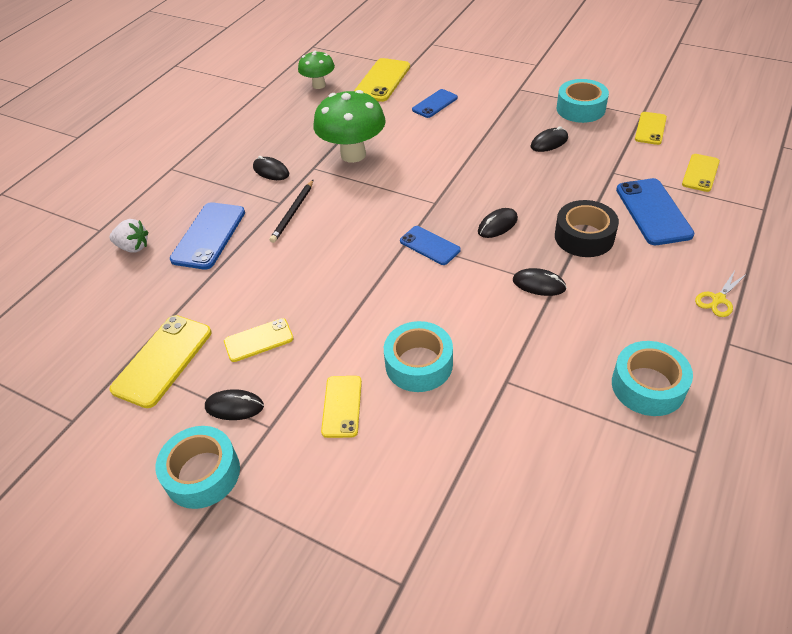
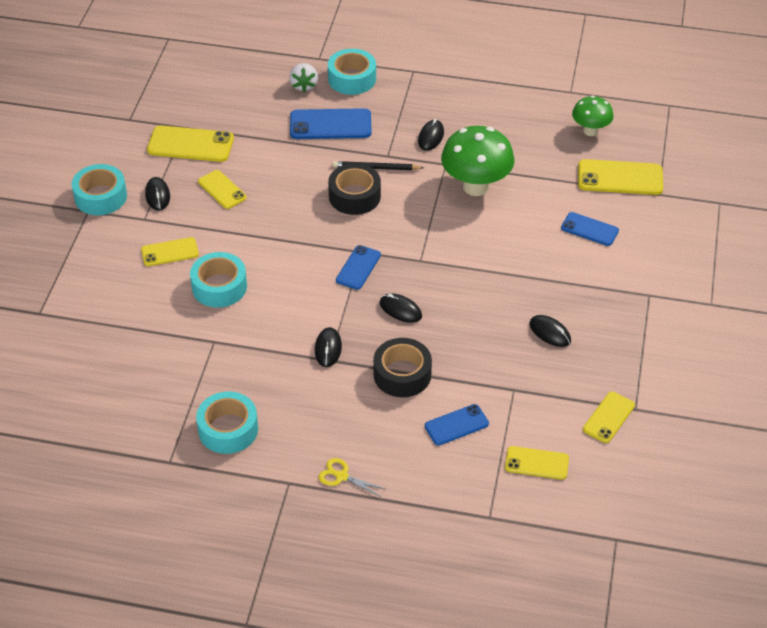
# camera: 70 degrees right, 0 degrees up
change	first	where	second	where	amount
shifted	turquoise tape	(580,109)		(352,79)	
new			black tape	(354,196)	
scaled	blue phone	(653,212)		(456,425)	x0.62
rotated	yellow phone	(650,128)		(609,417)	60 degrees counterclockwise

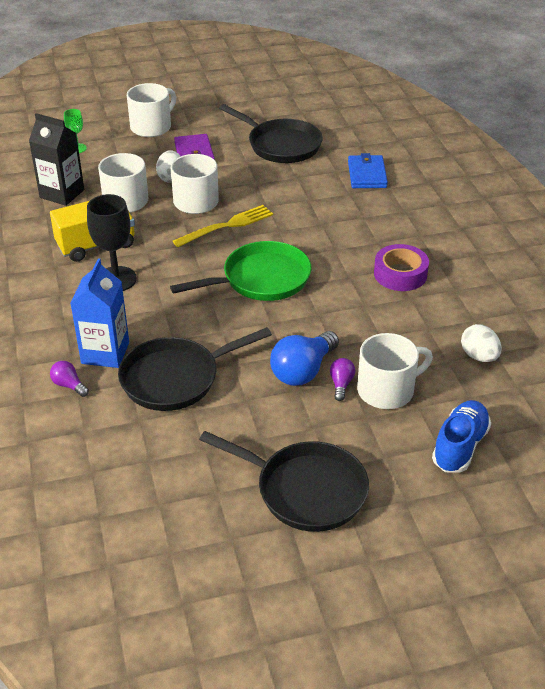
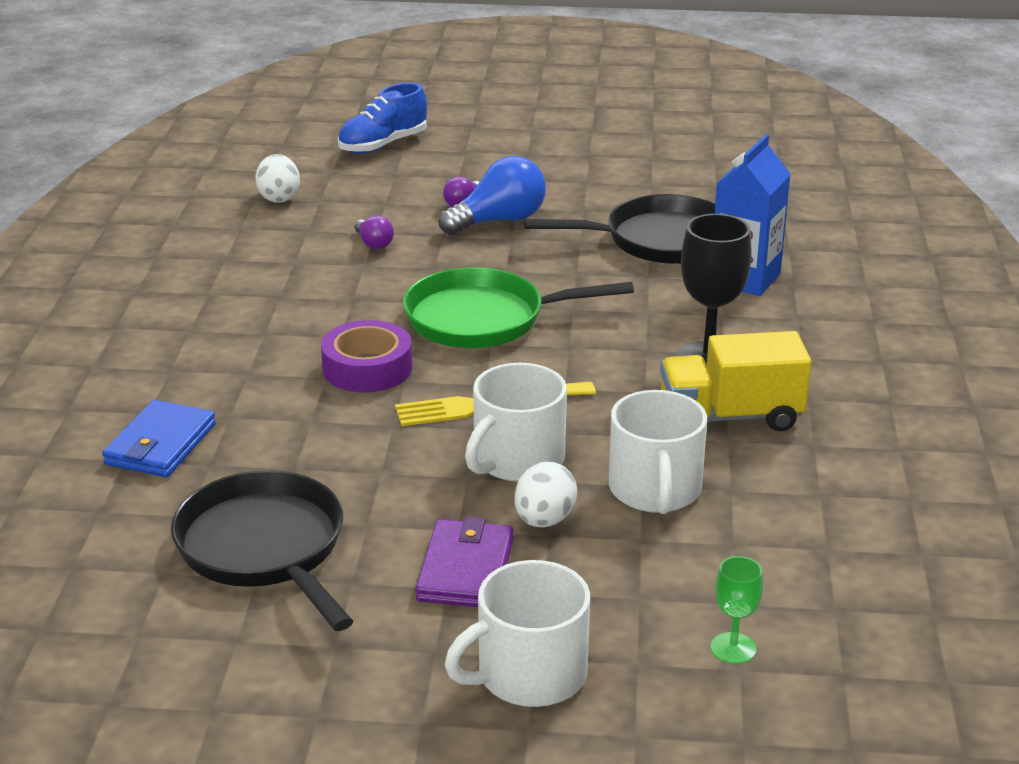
# camera: 160 degrees left, 10 degrees down
change	first	where	second	where	amount
shifted	purple tape	(400,274)		(367,368)	
shifted	purple light bulb	(69,385)		(373,243)	
gone	black carton	(62,194)			
gone	black pan	(305,490)			
gone	white mug	(387,390)			

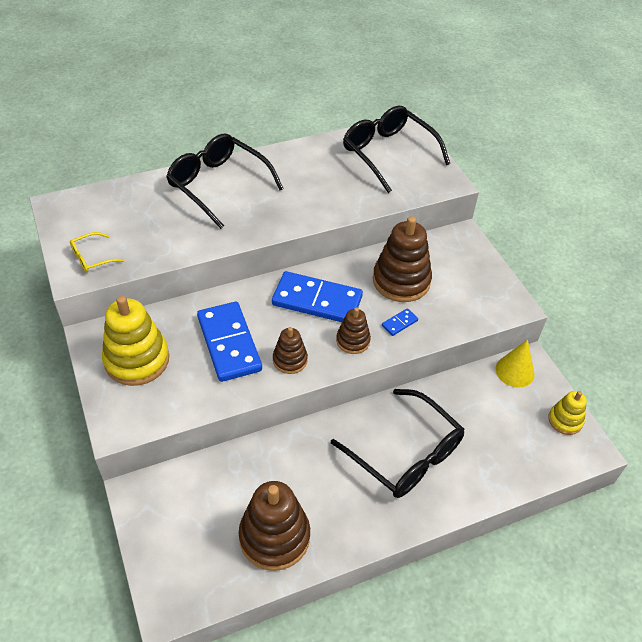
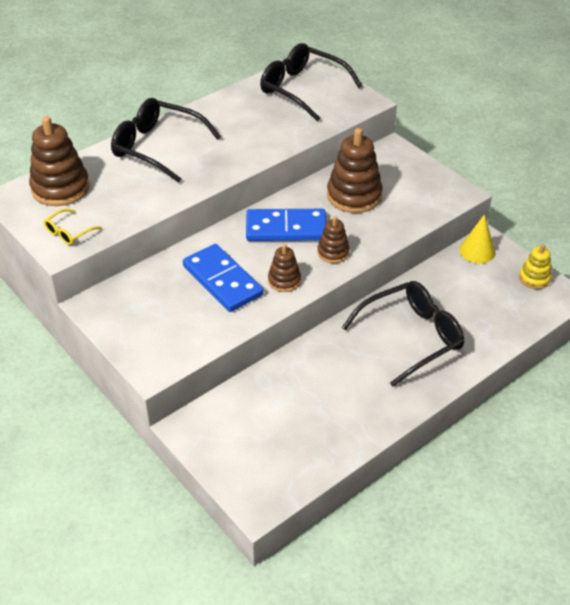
# camera: 15 degrees left, 5 degrees down
change	first	where	second	where	amount
shifted	brown stacking toy	(274,536)		(60,188)	
rotated	black glasses	(405,454)		(411,337)	60 degrees counterclockwise
gone	yellow stacking toy	(137,360)			
gone	blue domino	(399,323)			

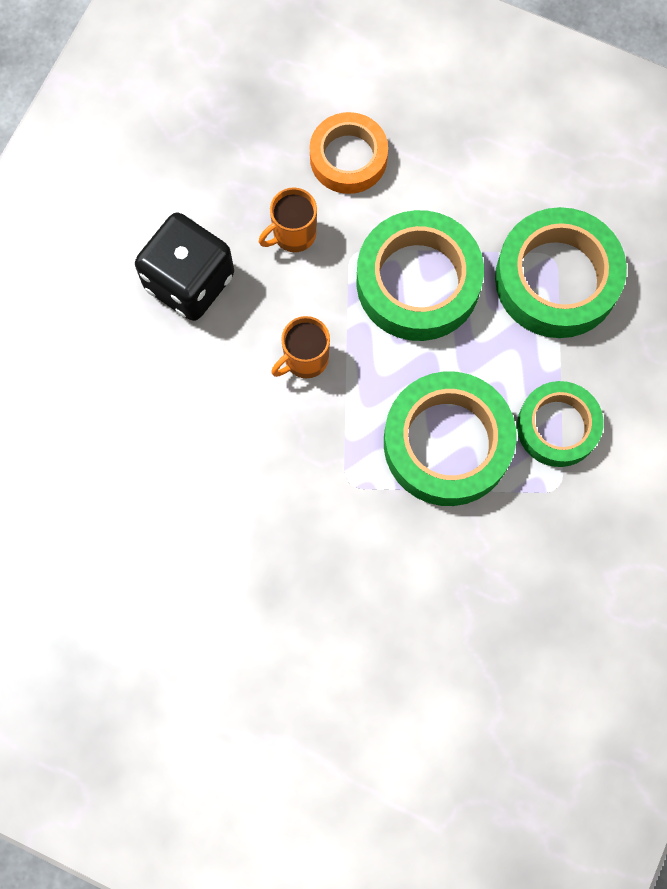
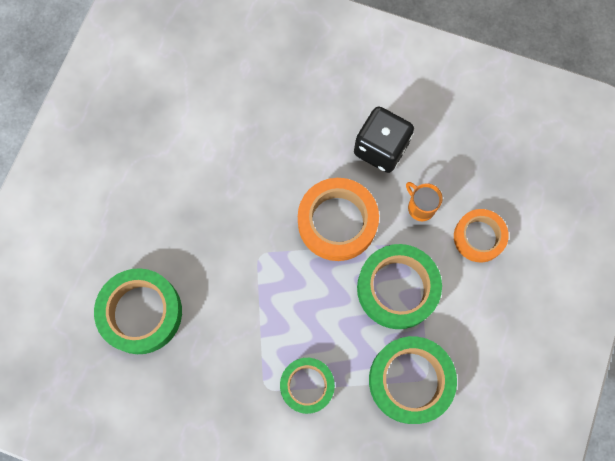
# camera: 85 degrees right, 0 degrees up
change	first	where	second	where	amount
shifted	green tape	(447,443)		(141,313)	
swapped	orange mug	(305,359)	orange tape	(337,222)	

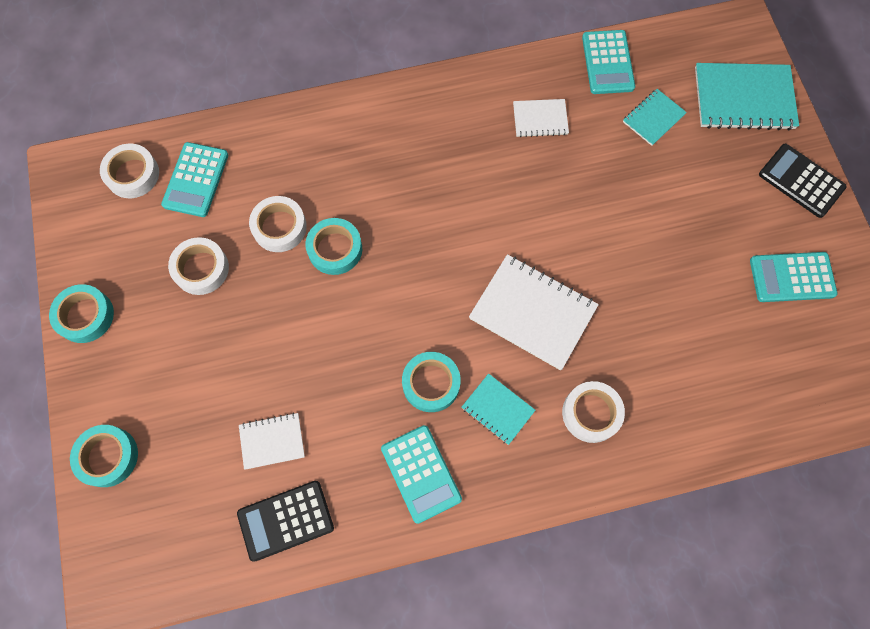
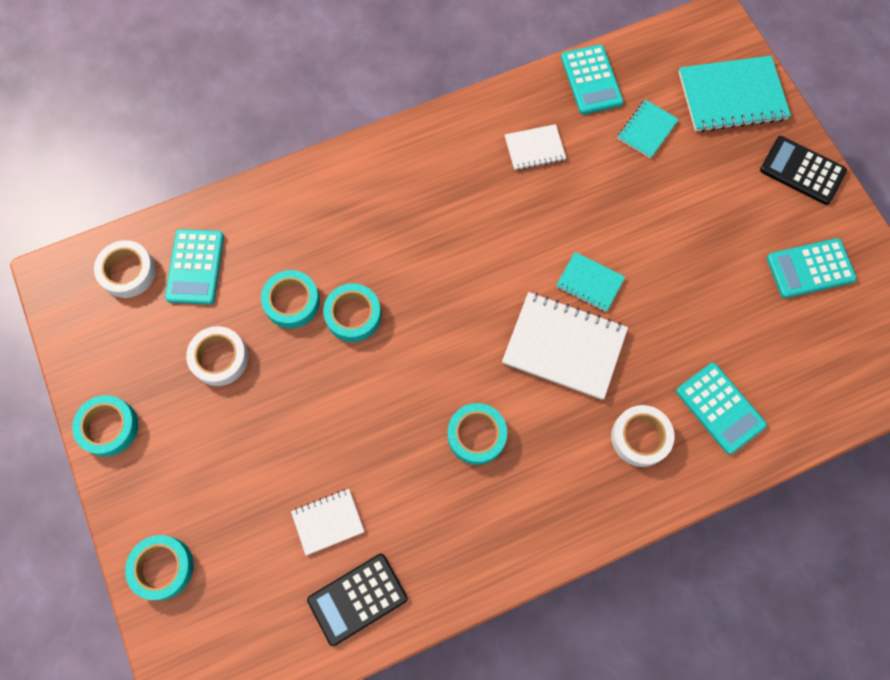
# camera: 10 degrees left, 0 degrees up
change	first	where	second	where	amount
repainted	white tape	(279,227)	turquoise tape	(292,302)	
shifted	turquoise notebook	(498,409)		(590,282)	
shifted	turquoise calculator	(421,473)		(720,408)	

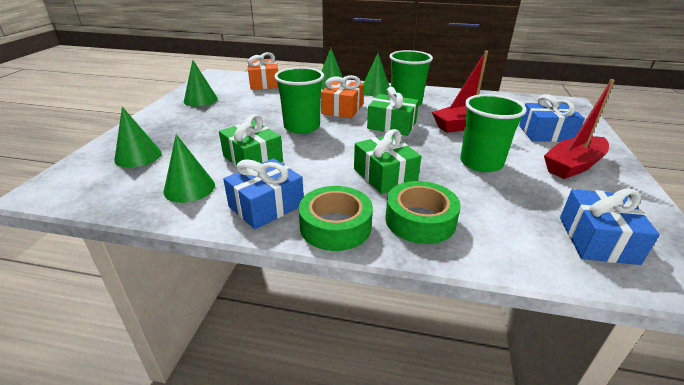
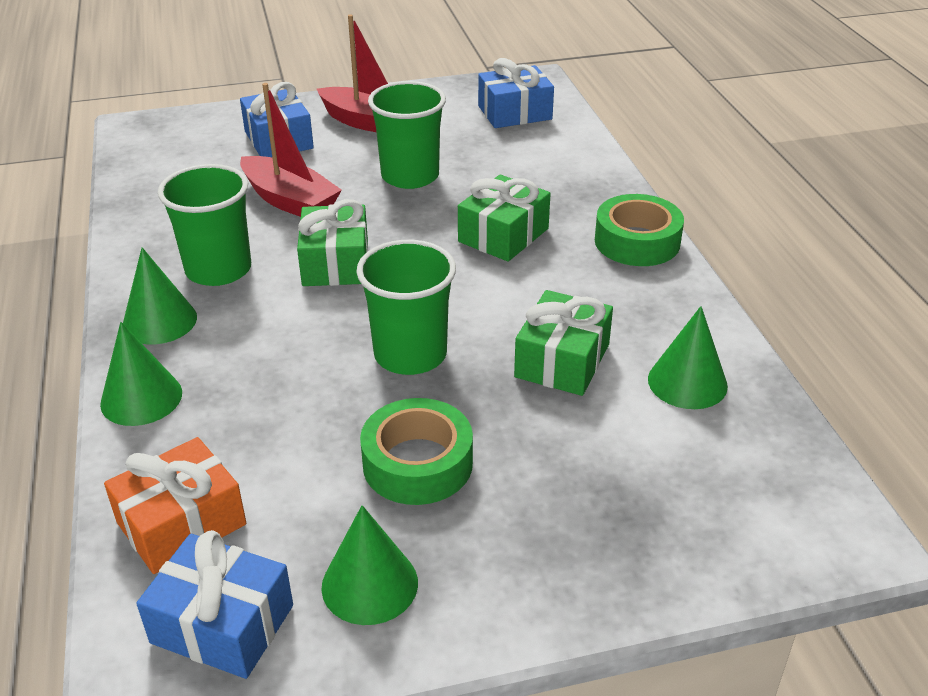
# camera: 115 degrees left, 5 degrees up
change	first	where	second	where	amount
shifted	blue gift	(266,206)		(222,624)	
shifted	green tape	(420,220)		(417,463)	
gone	green cone	(138,156)			
gone	orange gift	(342,109)			

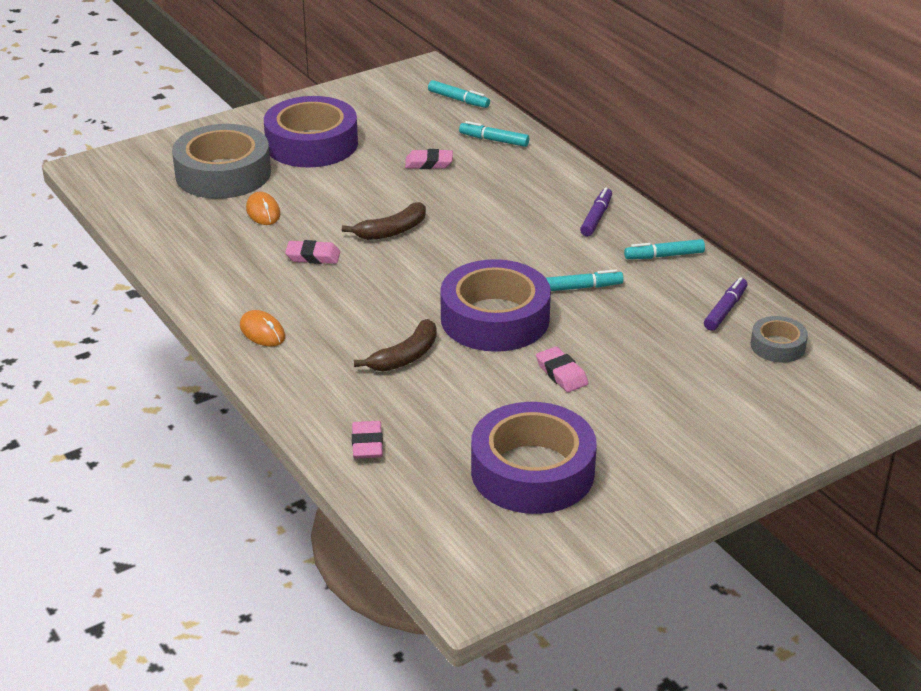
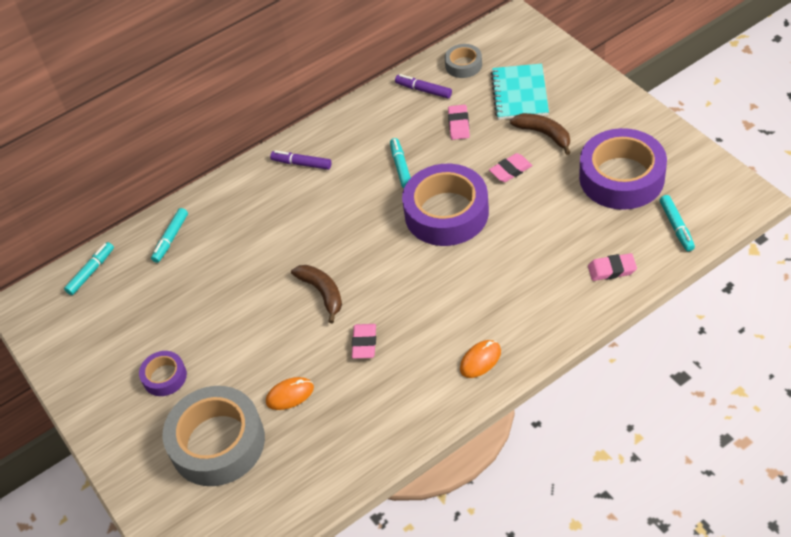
# camera: 85 degrees left, 15 degrees up
change	first	where	second	where	amount
scaled	purple tape	(311,144)		(164,377)	x0.49
shifted	pink eraser	(429,163)		(458,125)	
new			turquoise notebook	(519,93)	
shifted	brown banana	(405,356)		(544,134)	
shifted	turquoise marker	(664,256)		(676,227)	

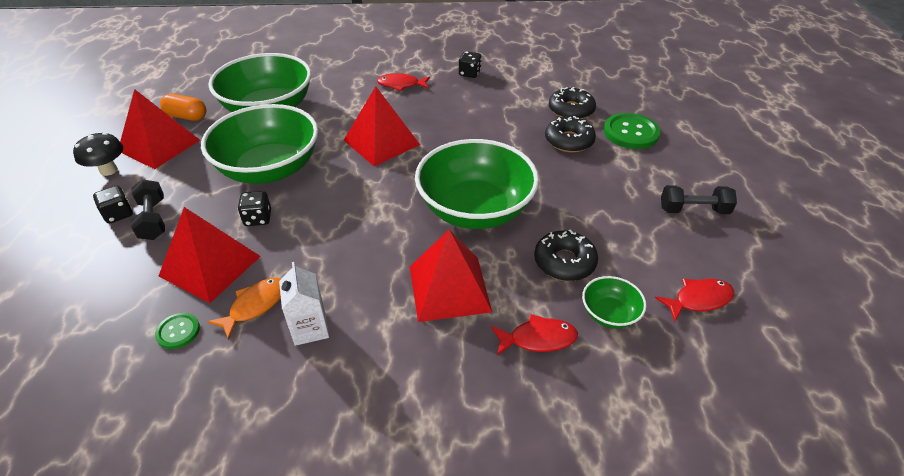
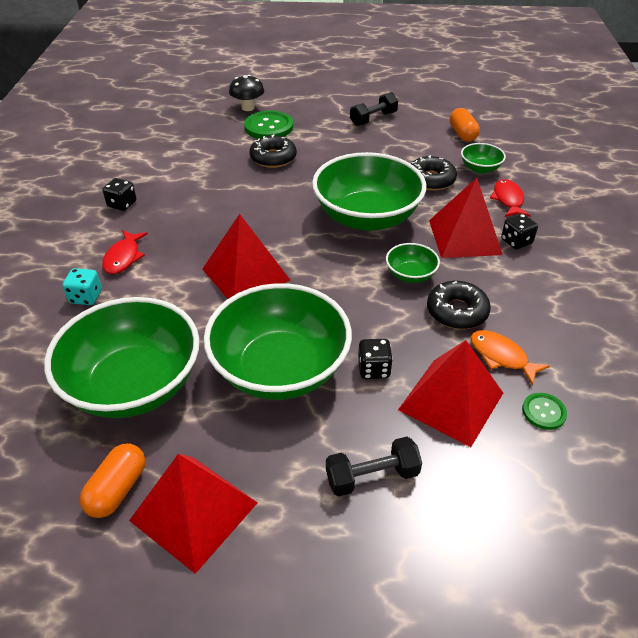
# camera: 85 degrees left, 0 degrees up
change	first	where	second	where	amount
new			turquoise dice	(86,297)	
shifted	black mushroom	(108,170)		(248,108)	
rotated	black dumbbell	(693,210)		(373,119)	45 degrees clockwise
new			green bowl	(410,274)	
shifted	black donut	(571,110)		(457,311)	
swapped	red fish	(698,300)	orange capsule	(462,134)	
shifted	black dice	(118,214)		(516,242)	
gone	white carton	(310,328)			

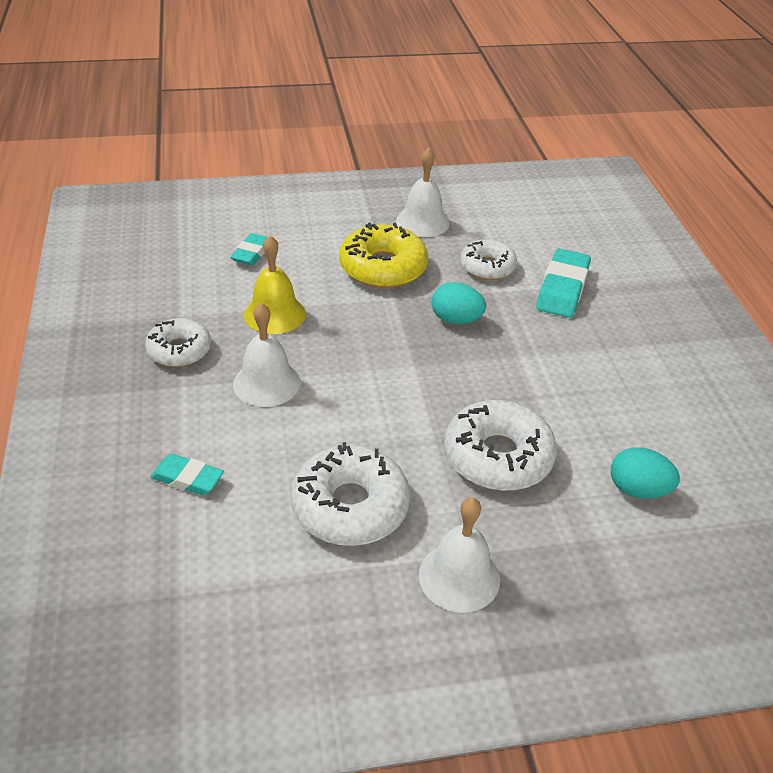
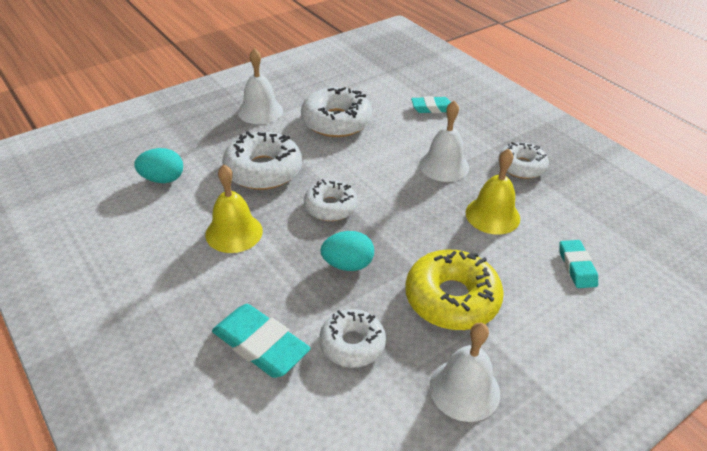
# camera: 155 degrees right, 0 degrees up
change	first	where	second	where	amount
new			yellow bell	(234,232)	
rotated	turquoise eraser	(562,289)		(260,345)	45 degrees counterclockwise
new			white donut	(330,207)	

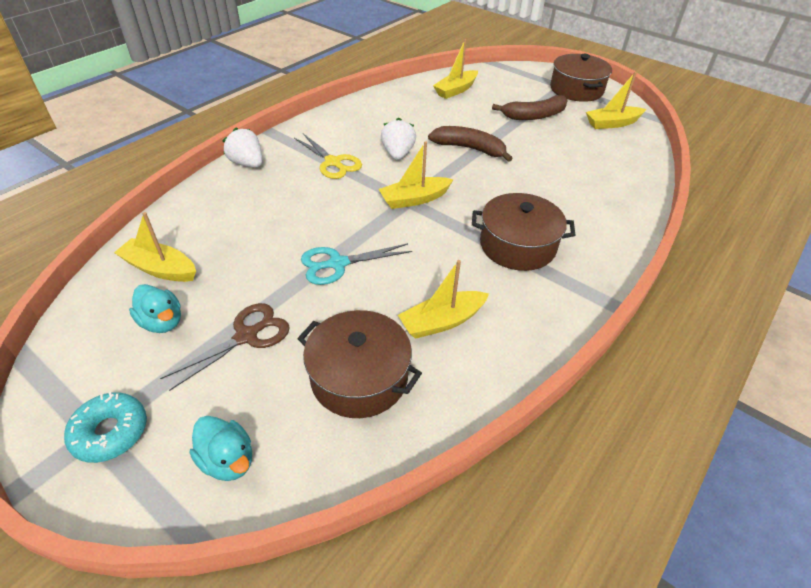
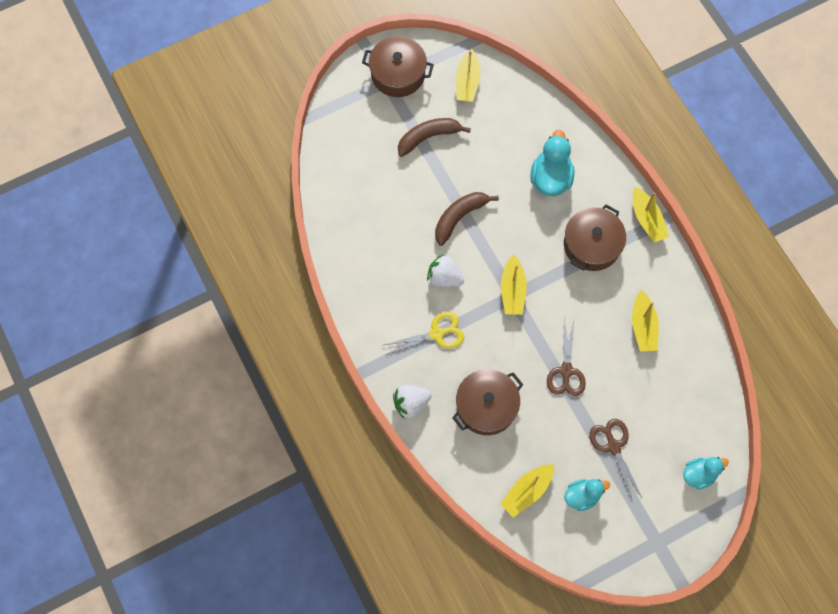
# camera: 65 degrees left, 25 degrees up
change	first	where	second	where	amount
rotated	brown banana	(534,116)		(428,137)	120 degrees counterclockwise
shifted	brown pot	(359,377)		(486,406)	
new			turquoise duck	(550,178)	
repainted	turquoise scissors	(337,264)	brown scissors	(566,371)	
shifted	yellow boat	(456,90)		(647,219)	
gone	turquoise donut	(110,432)			

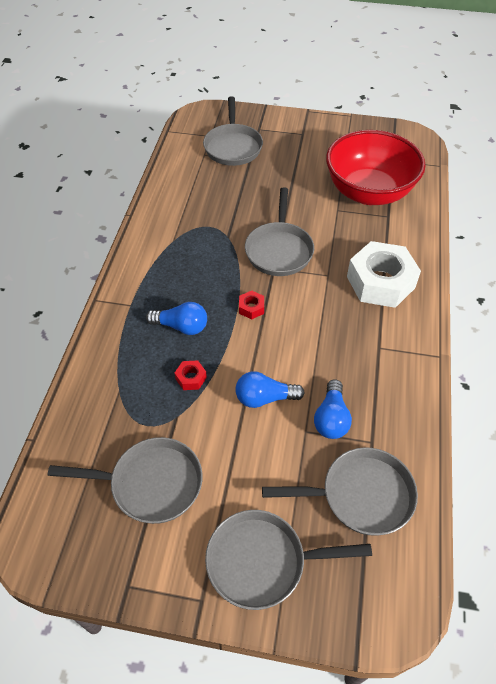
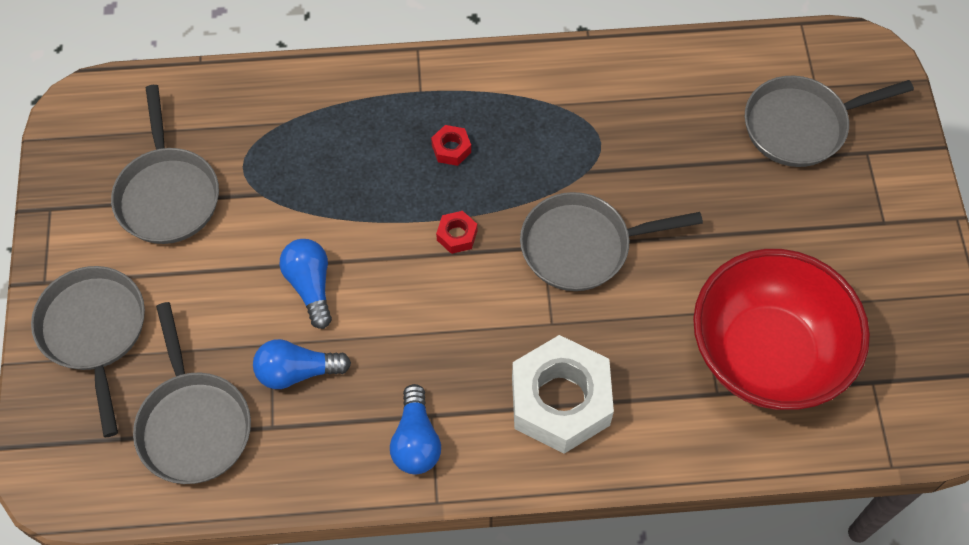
# camera: 75 degrees right, 10 degrees up
change	first	where	second	where	amount
shifted	blue light bulb	(181,326)		(416,440)	
shifted	red nut	(191,378)		(451,149)	

